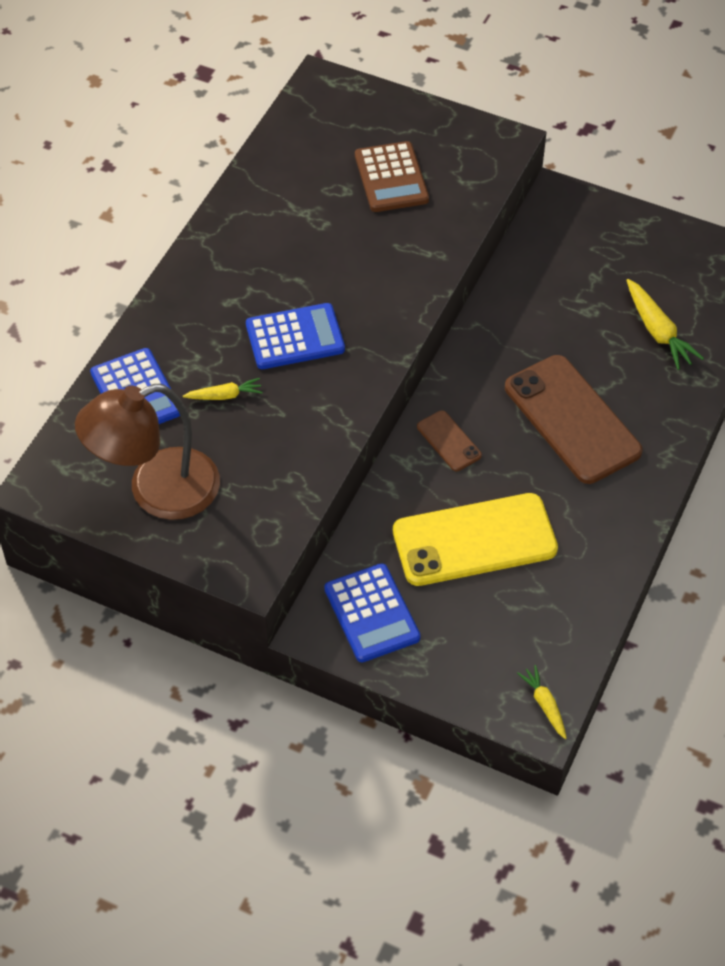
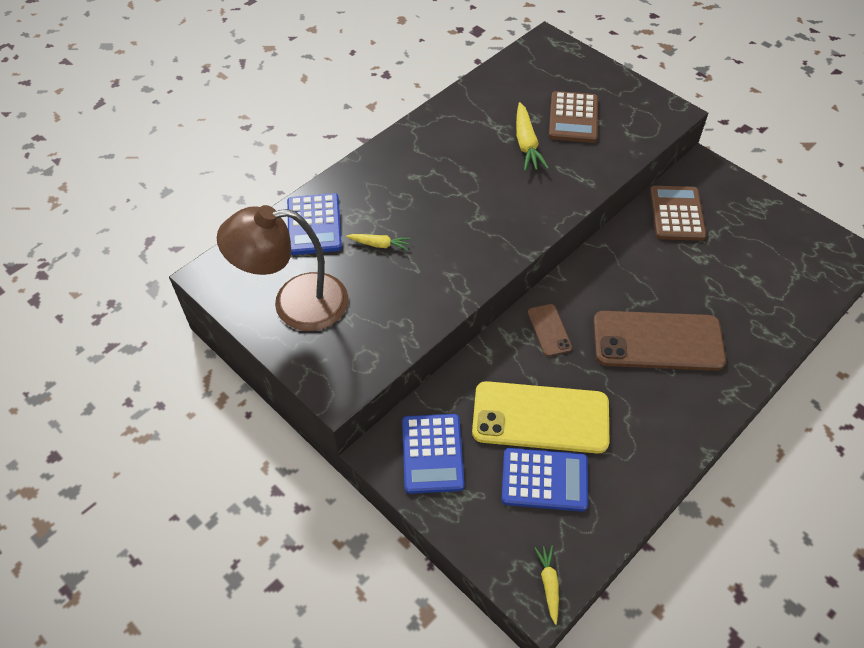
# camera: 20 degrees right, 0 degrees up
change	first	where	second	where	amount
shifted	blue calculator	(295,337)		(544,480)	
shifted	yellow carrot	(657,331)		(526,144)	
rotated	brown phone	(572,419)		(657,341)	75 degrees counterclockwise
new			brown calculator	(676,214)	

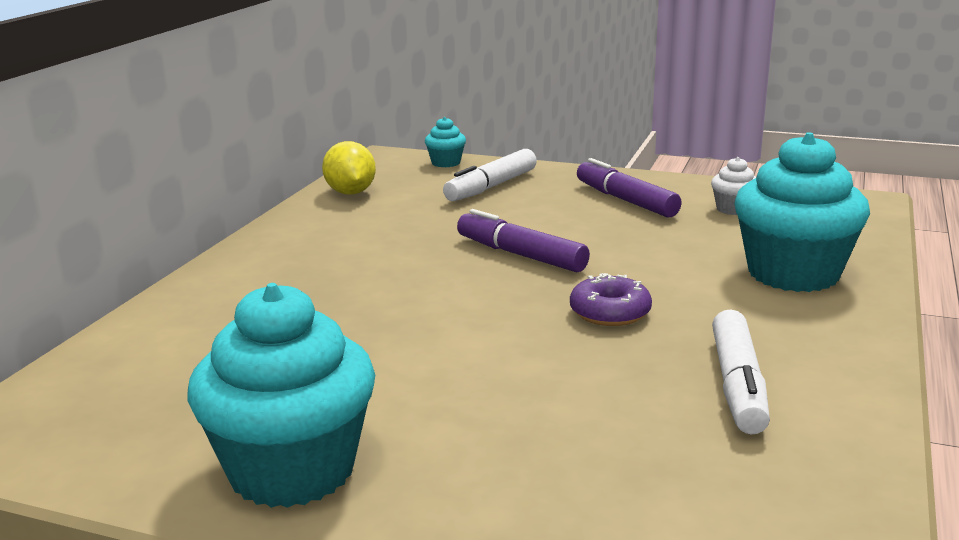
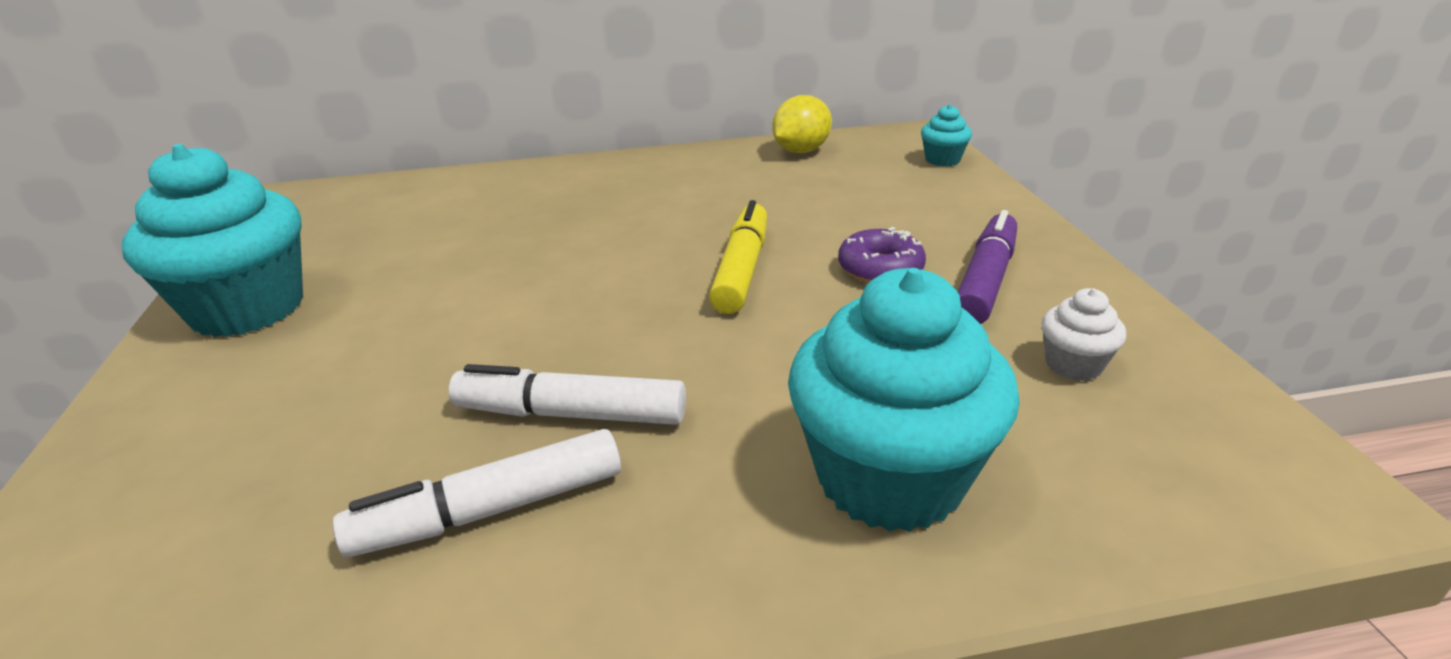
# camera: 60 degrees right, 10 degrees up
change	first	where	second	where	amount
shifted	white marker	(491,186)		(572,414)	
repainted	purple marker	(521,255)	yellow marker	(741,270)	
shifted	purple donut	(610,312)		(880,269)	

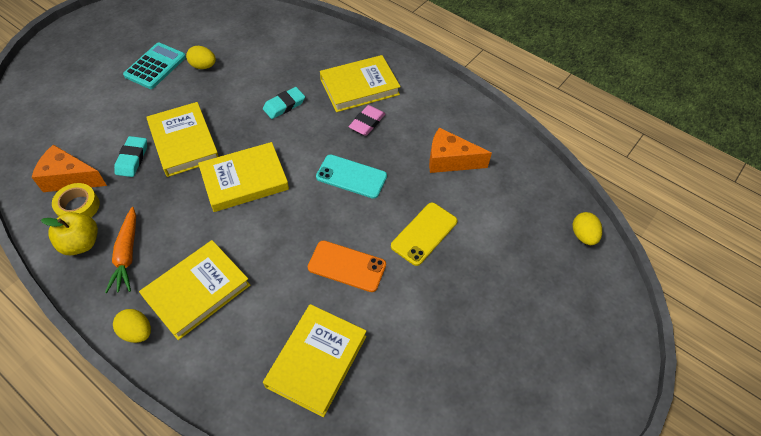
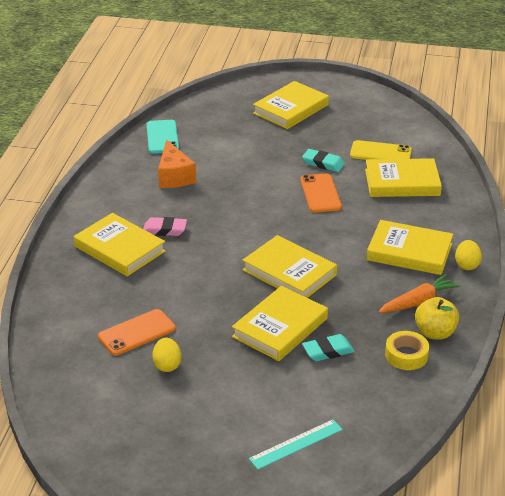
# camera: 115 degrees left, 20 degrees down
change	first	where	second	where	amount
new			orange phone	(136,332)	
shifted	turquoise phone	(351,176)		(162,137)	
new			turquoise ruler	(296,444)	
new			yellow book	(290,109)	
shifted	turquoise eraser	(284,105)		(323,163)	
shifted	yellow phone	(424,233)		(380,153)	
gone	orange cheese	(70,178)			
gone	turquoise calculator	(155,66)			
gone	yellow egg	(583,235)			

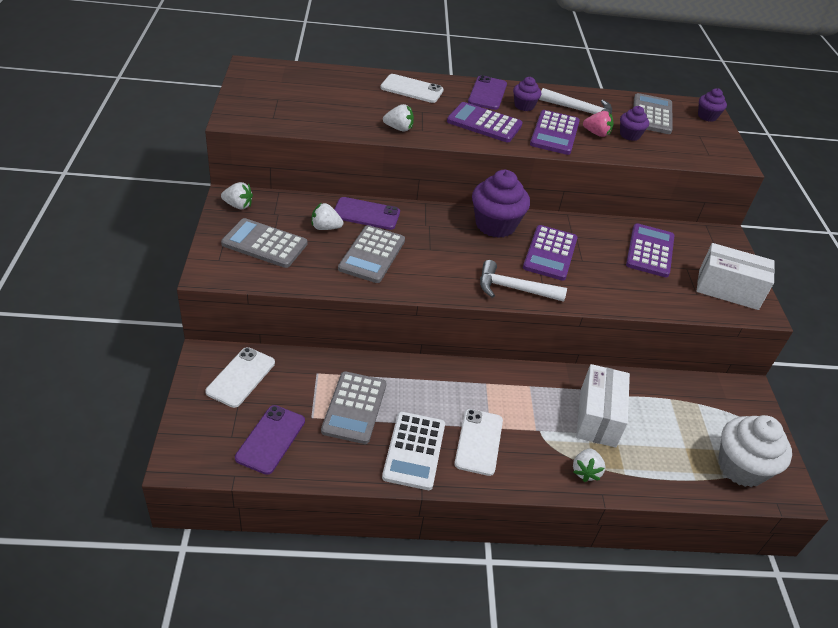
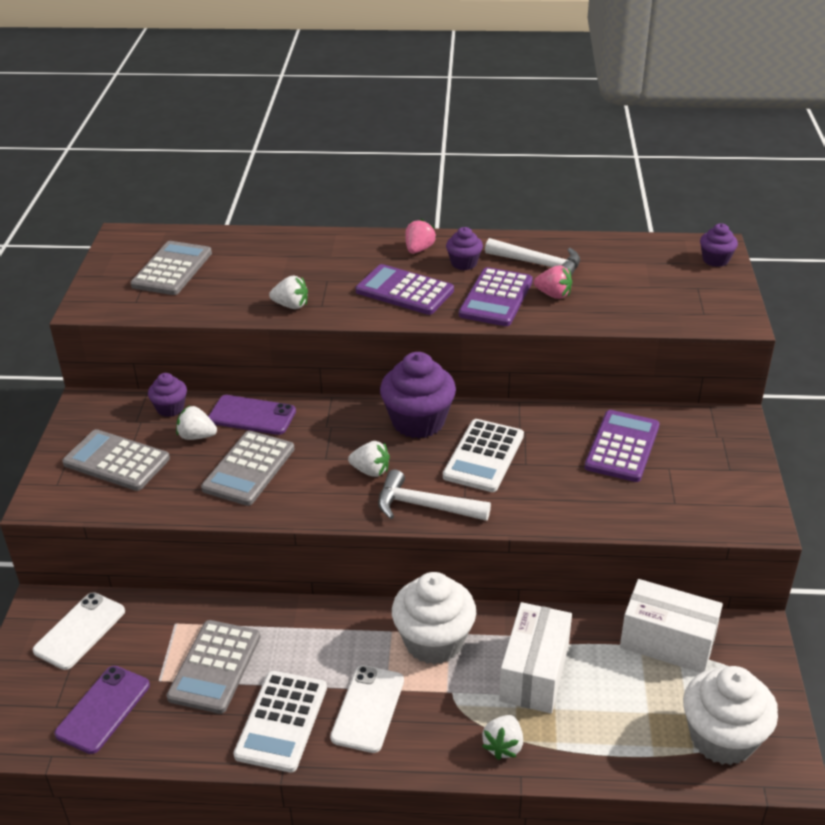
# camera: 10 degrees right, 5 degrees down
change	first	where	second	where	amount
shifted	grey calculator	(652,115)		(172,269)	
shifted	purple cupcake	(629,135)		(170,408)	
shifted	white strawberry	(238,205)		(371,471)	
new			white cupcake	(434,641)	
swapped	purple phone	(487,93)	pink strawberry	(419,249)	
repainted	purple calculator	(550,253)	white calculator	(483,456)	
shifted	white box	(728,289)		(667,642)	
gone	white phone	(412,89)			

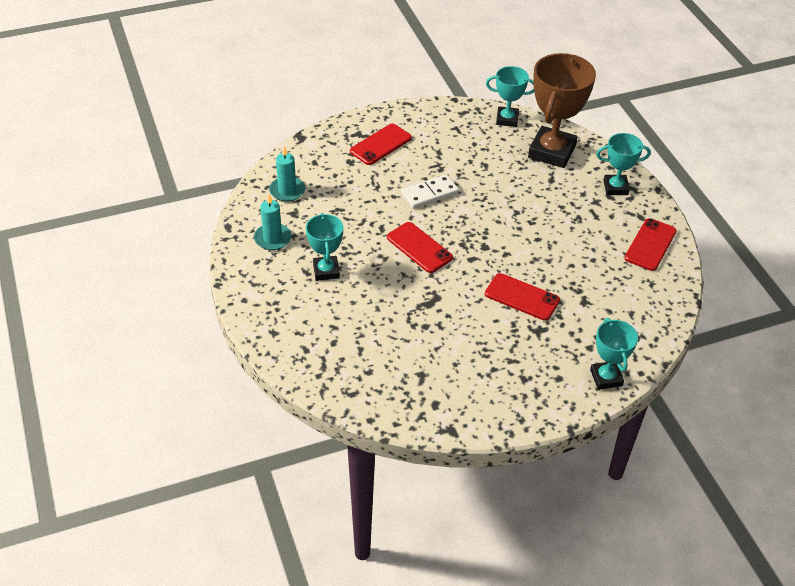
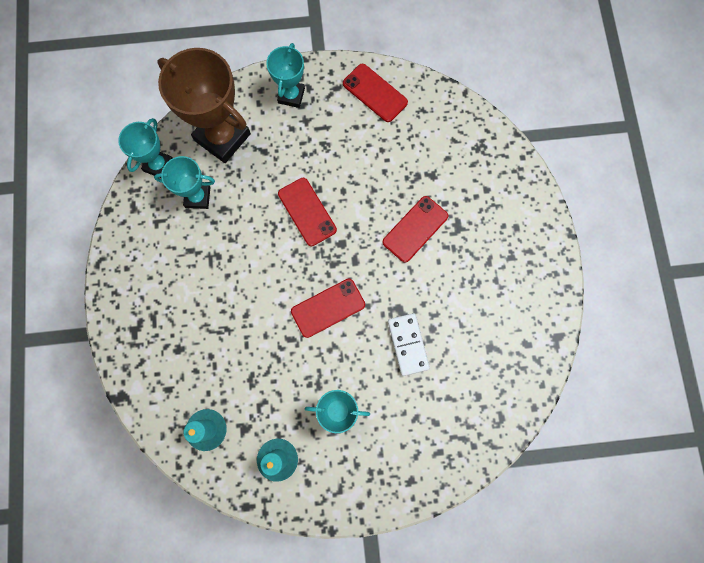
# camera: 75 degrees left, 30 degrees up
change	first	where	second	where	amount
shifted	turquoise trophy	(606,378)		(197,197)	
shifted	red phone	(380,145)		(307,212)	
shifted	white domino	(429,193)		(407,344)	

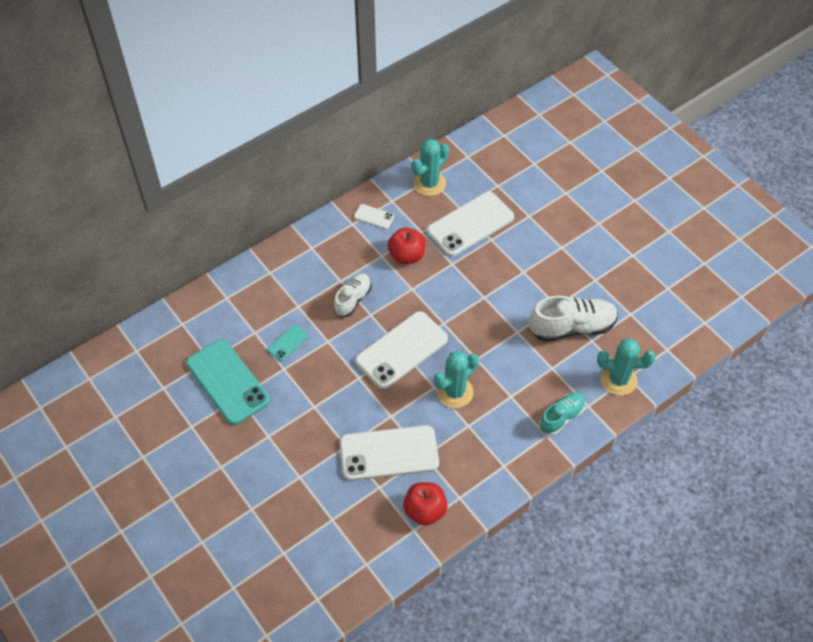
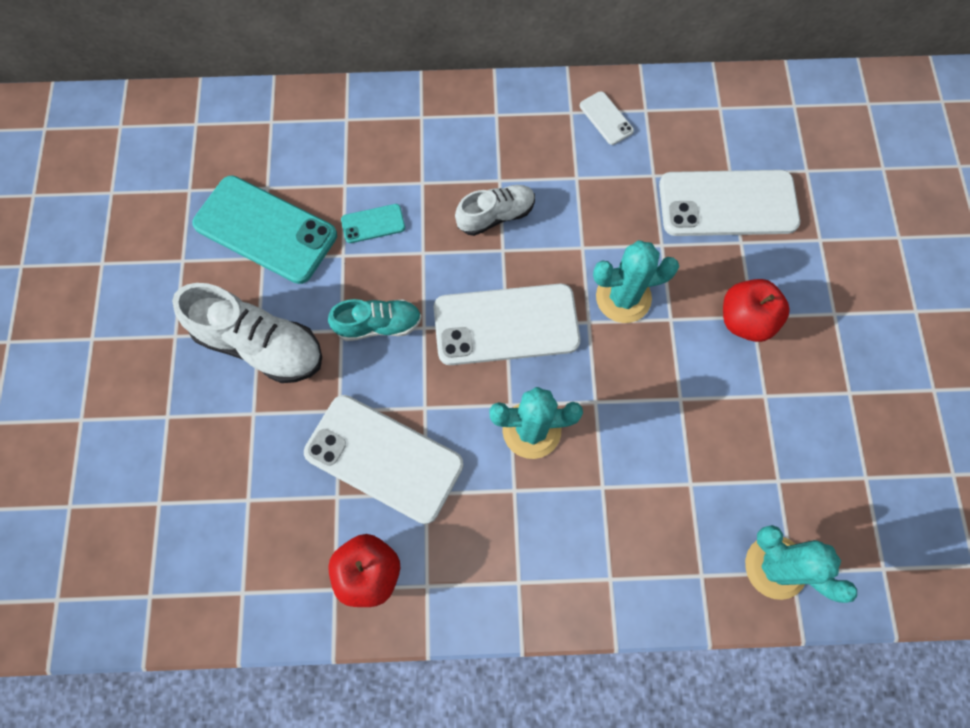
# camera: 35 degrees right, 15 degrees up
change	first	where	second	where	amount
shifted	white shoe	(572,327)		(260,345)	
rotated	turquoise phone	(227,382)		(265,230)	60 degrees counterclockwise
shifted	turquoise shoe	(561,417)		(378,325)	
shifted	turquoise cactus	(429,183)		(623,297)	
shifted	red apple	(406,255)		(745,320)	

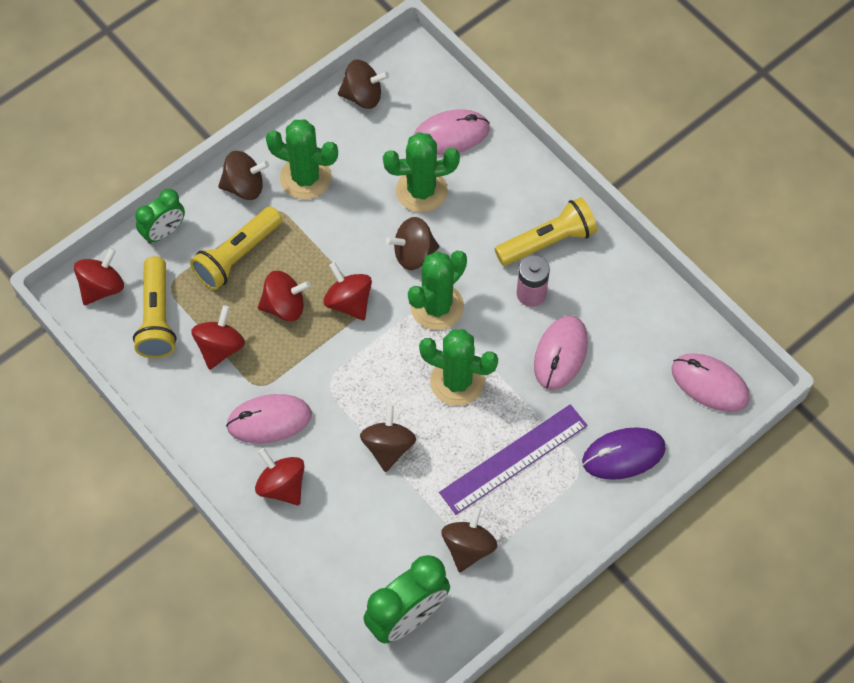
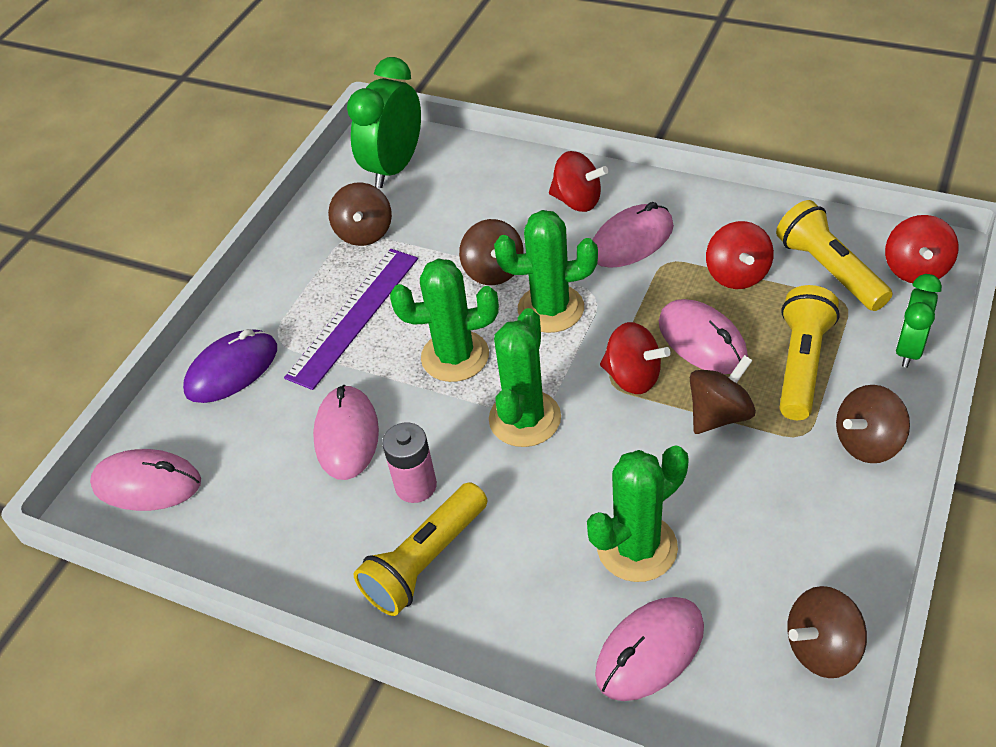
# camera: 160 degrees right, 15 degrees down
change	first	where	second	where	amount
shifted	green cactus	(305,178)		(551,309)	
swapped	red spinning top	(284,306)	pink mouse	(702,341)	
shifted	brown spinning top	(413,254)		(719,414)	

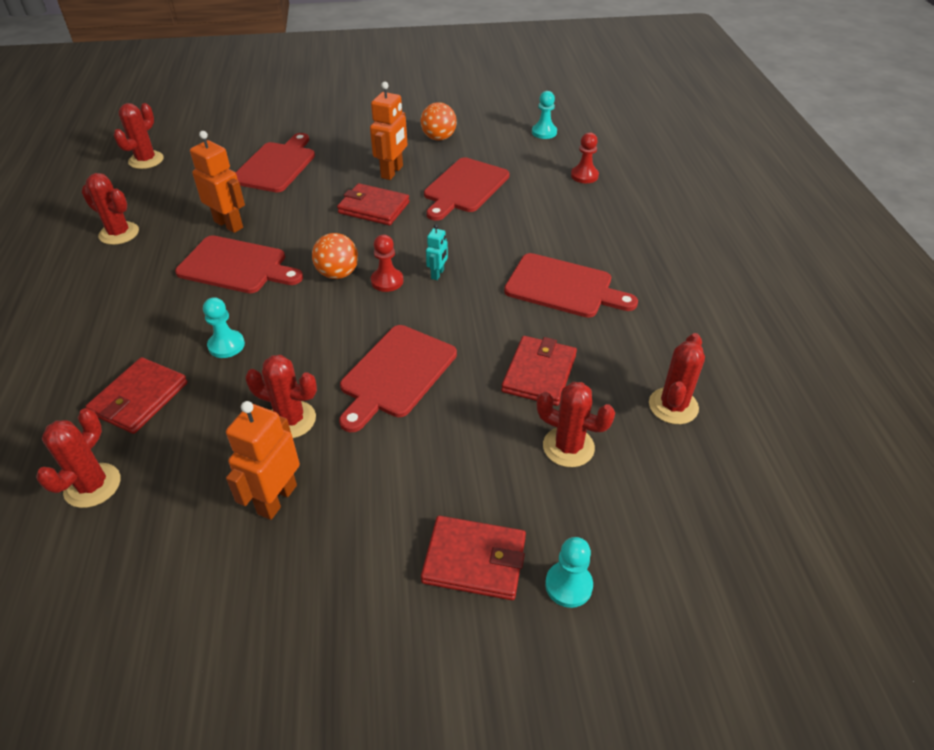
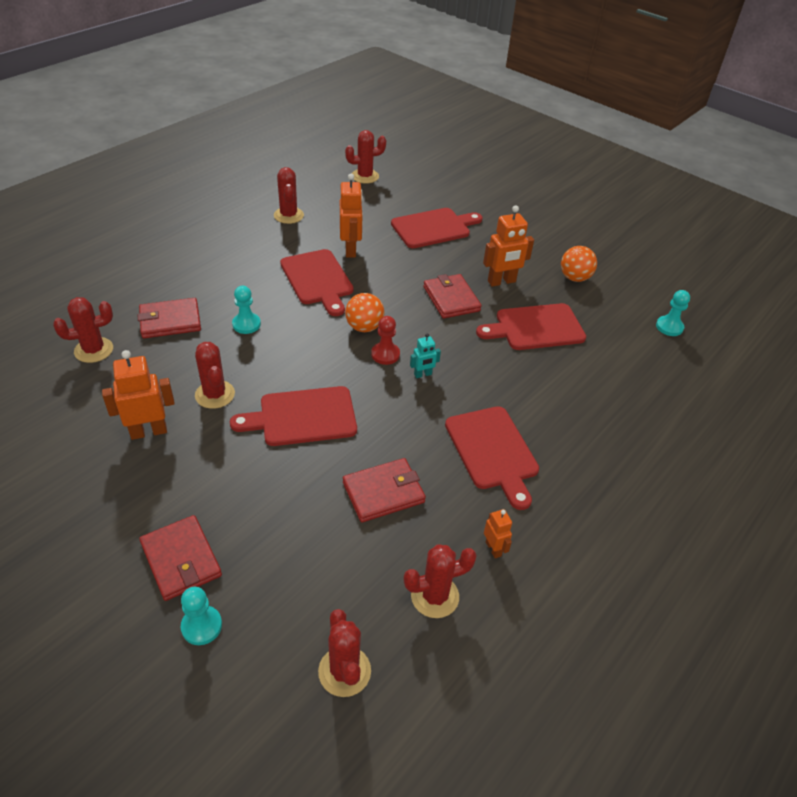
# camera: 45 degrees right, 0 degrees up
change	first	where	second	where	amount
shifted	red cactus	(568,447)		(344,671)	
new			orange robot	(493,549)	
gone	red pawn	(584,176)			

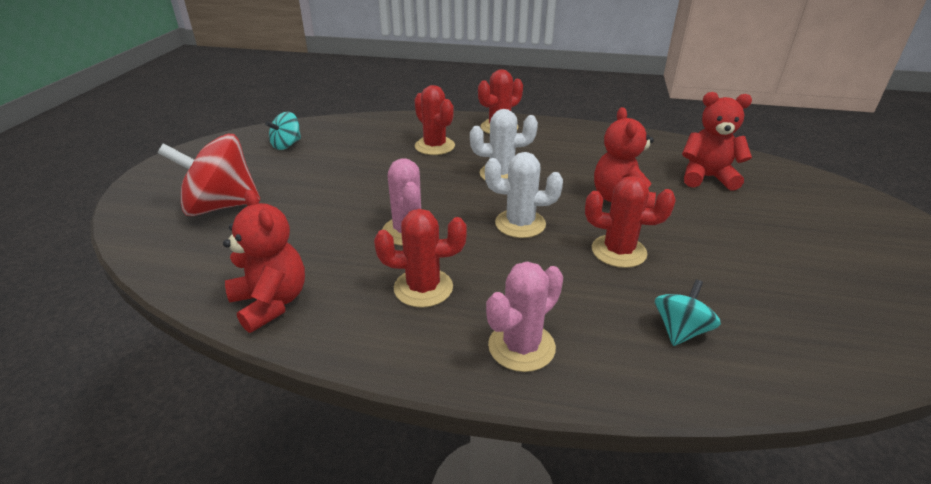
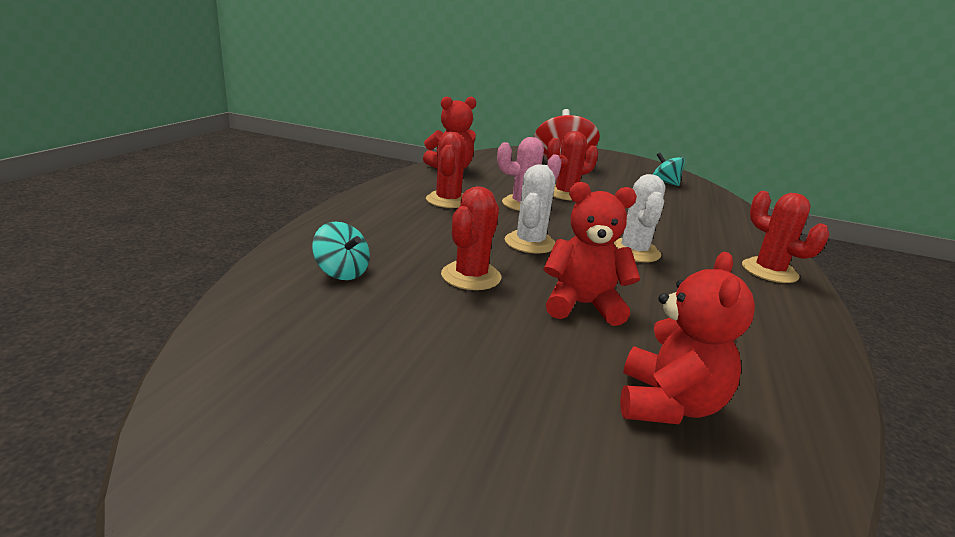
# camera: 95 degrees right, 10 degrees down
change	first	where	second	where	amount
shifted	red cactus	(434,146)		(566,194)	
gone	pink cactus	(521,347)			

